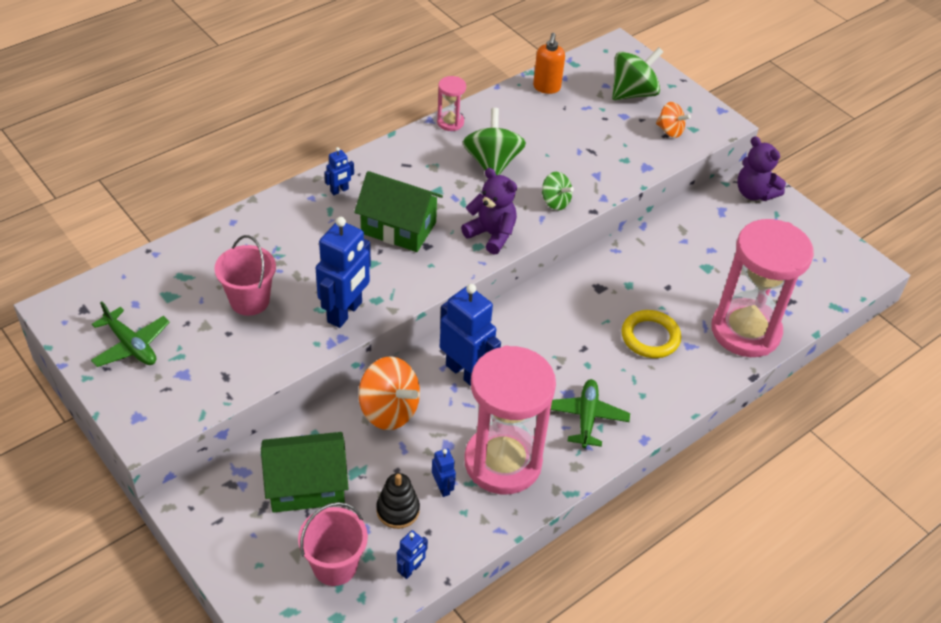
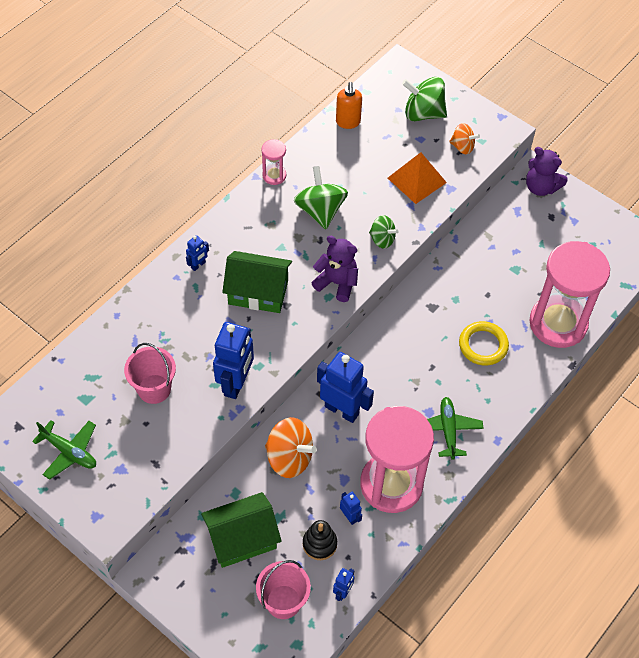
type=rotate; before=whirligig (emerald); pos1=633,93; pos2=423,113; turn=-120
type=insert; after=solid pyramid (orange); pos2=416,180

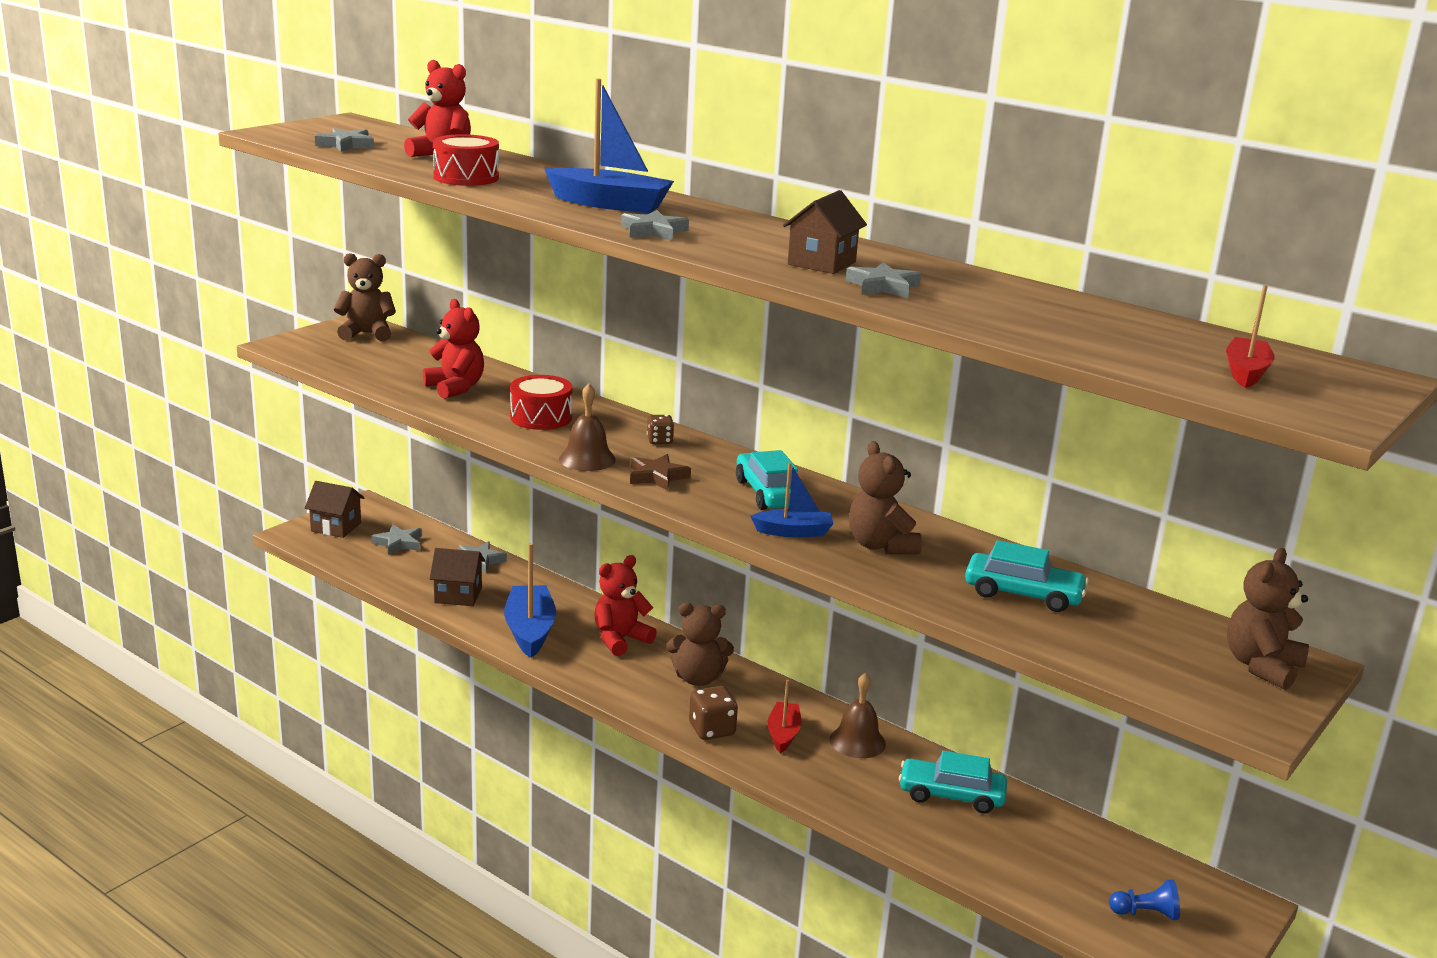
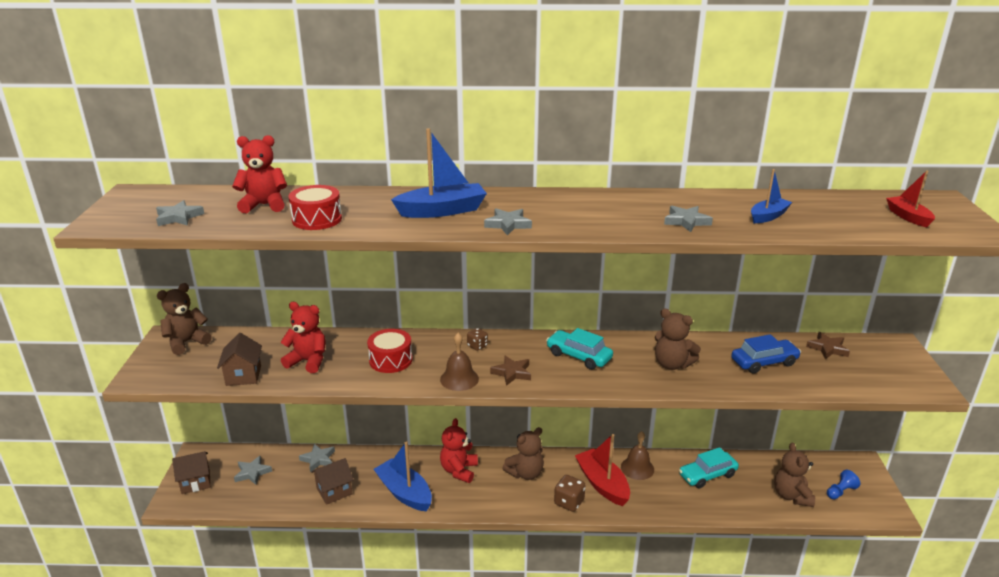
type=move; before=toy house (brown); pos1=821,263; pos2=243,375
type=move; before=sailboat (cobalt); pos1=793,532; pos2=768,216
type=recolor; before=automobile (turquoise); after=automobile (cobalt); pos1=1023,594; pos2=764,362
type=move; before=stuffed bear (brown); pos1=1261,666; pos2=791,496
type=resize; before=sailboat (red); pos1=783,734; pos2=602,484; scale=1.69
type=insert; after=star (brown); pos2=827,348

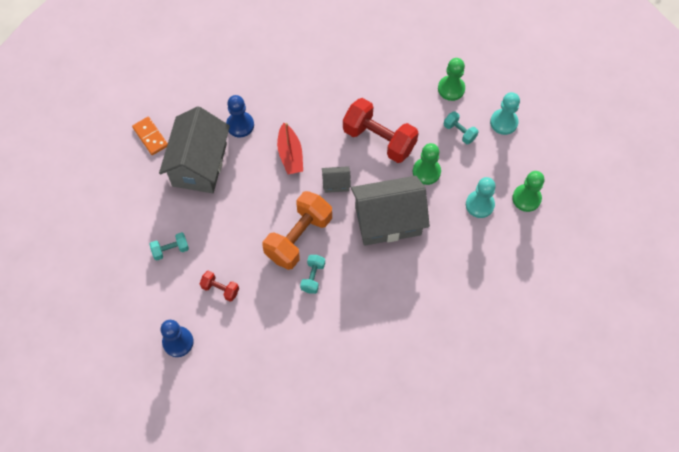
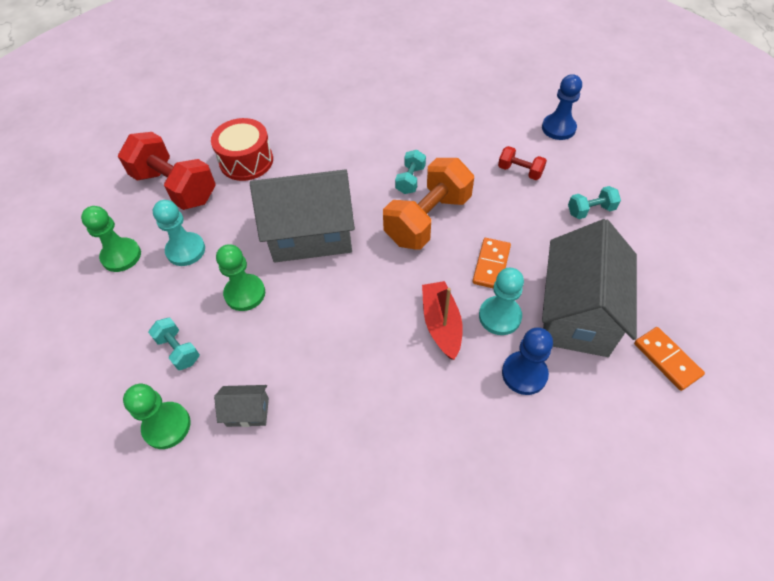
type=move; before=chess pawn (turquoise); pos1=503,122; pos2=499,316
type=move; before=dumbbell (red); pos1=379,139; pos2=175,187
type=move; before=toy house (gray); pos1=336,184; pos2=247,412
type=insert; after=snare drum (red); pos2=246,161
type=insert; after=domino tile (orange); pos2=491,265

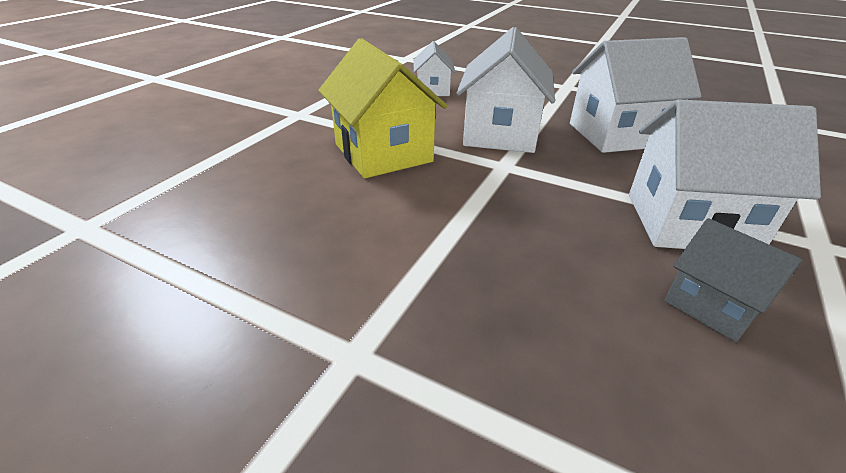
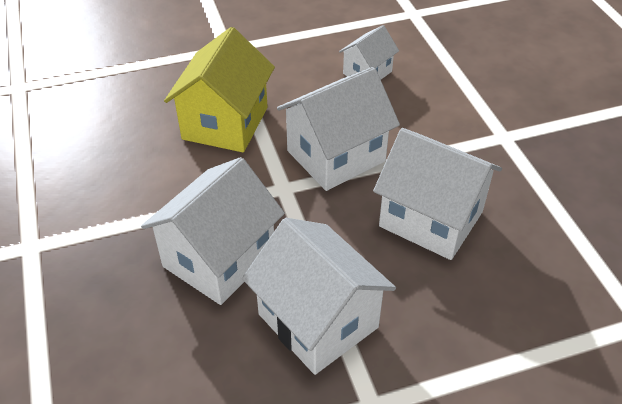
type=delete; before=toy house (gray); pos1=712,305
type=insert; after=toy house (pure white); pos2=219,258

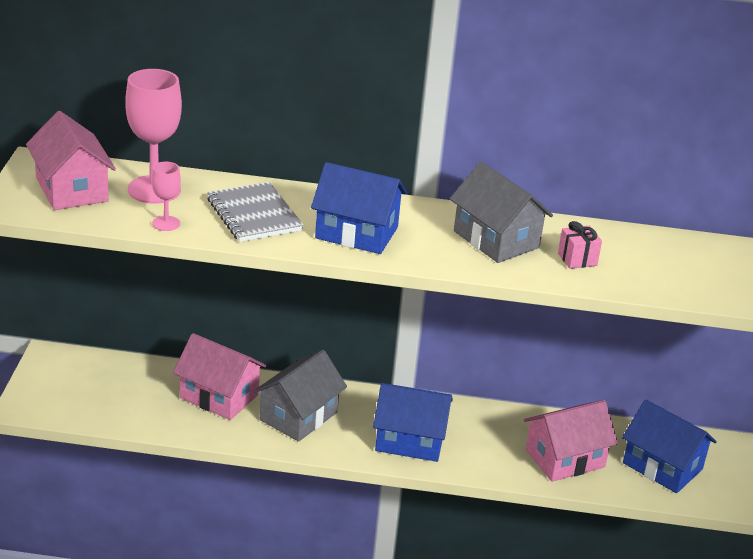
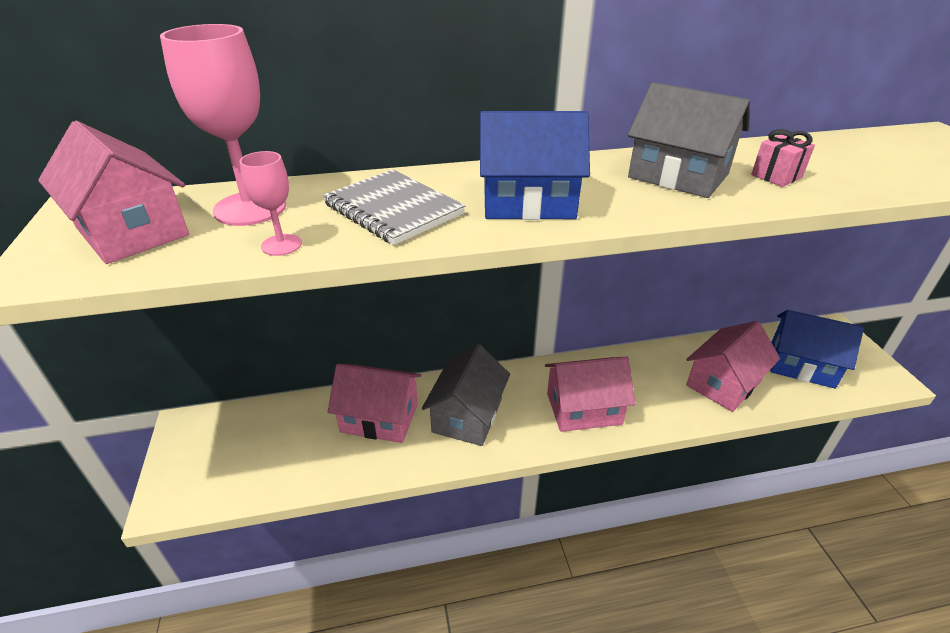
type=recolor; before=toy house (cobalt); after=toy house (pink); pos1=410,440; pos2=583,408

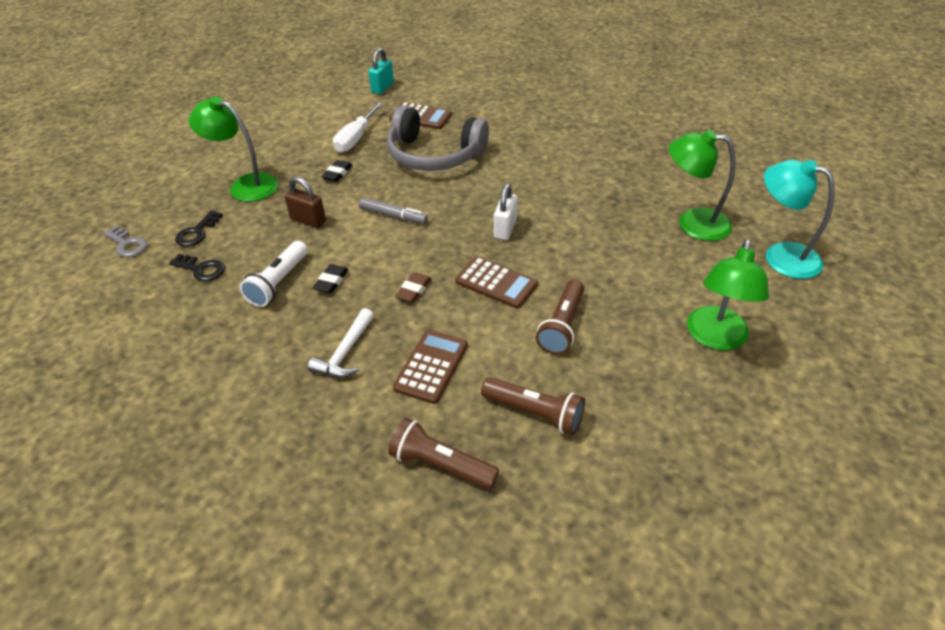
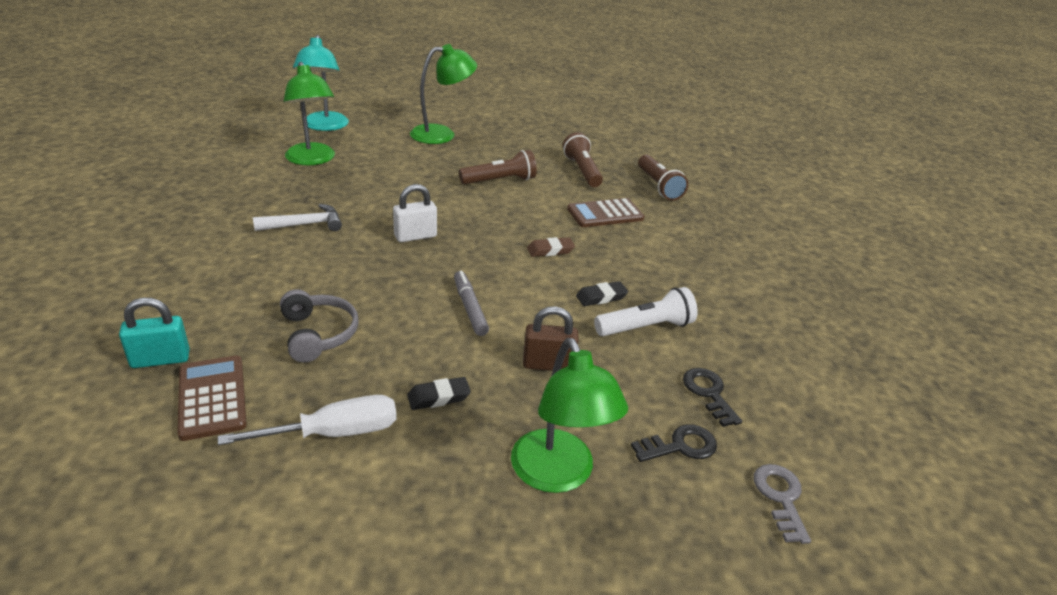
type=move; before=padlock (turquoise); pos1=382,87; pos2=160,359
type=resize; before=headset (gray); pos1=434,155; pos2=318,334; scale=0.57
type=rotate; before=padlock (brown); pos1=308,220; pos2=548,364; turn=-75
type=delete; before=pocket calculator (brown); pos1=496,283
type=move; before=hammer (pure white); pos1=345,353; pos2=305,224

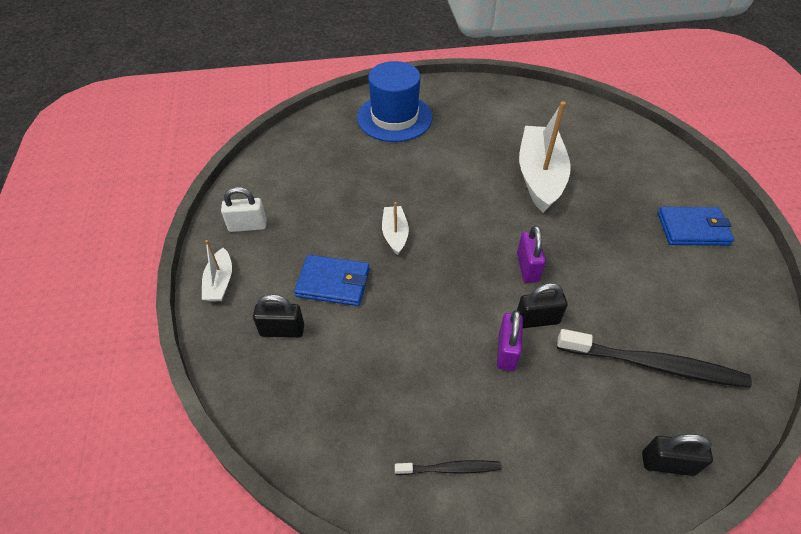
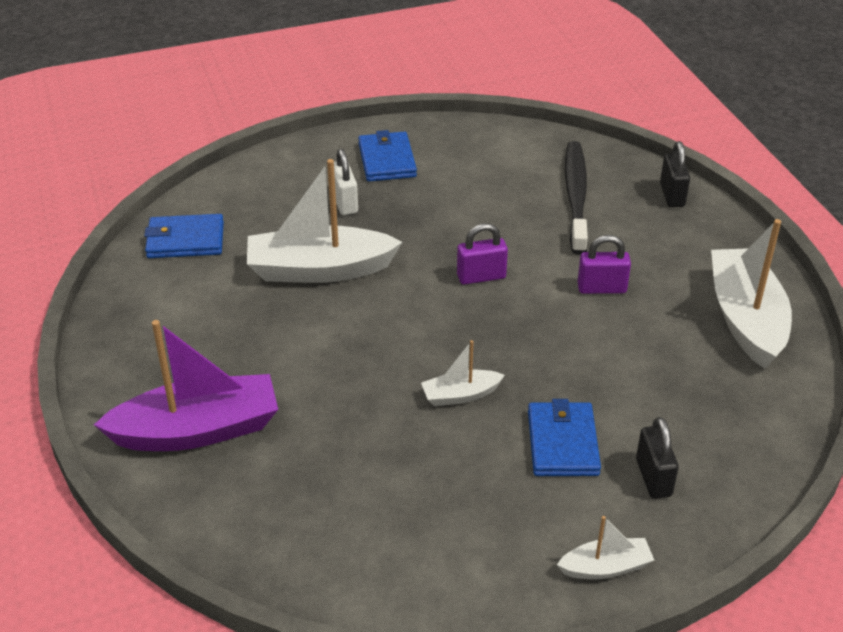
type=replace; before=tall hat (cobalt); after=sailboat (violet); pos1=394,117; pos2=197,430
type=move; before=padlock (pure white); pos1=247,226; pos2=344,203
type=delete; before=padlock (jet-black); pos1=537,320
type=replace; before=tooth brush (jet-black); after=sailboat (pure white); pos1=450,468; pos2=746,319
type=insert; after=billfold (cobalt); pos2=185,240

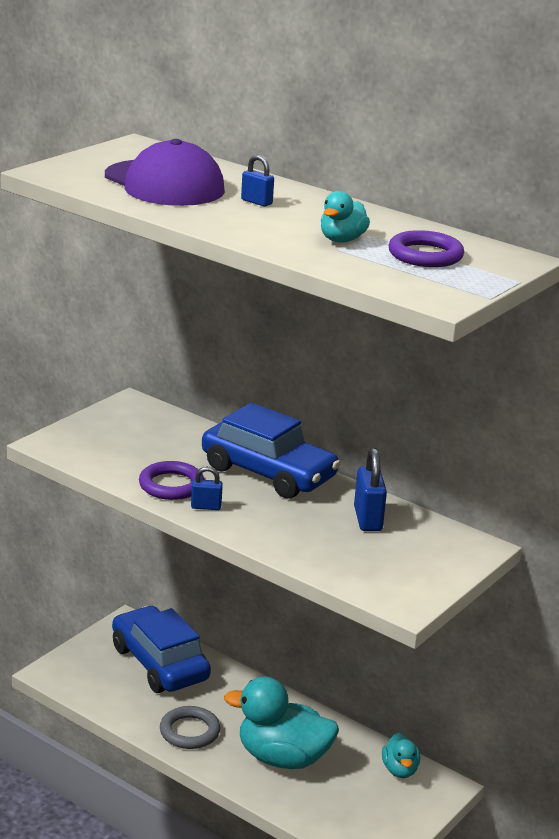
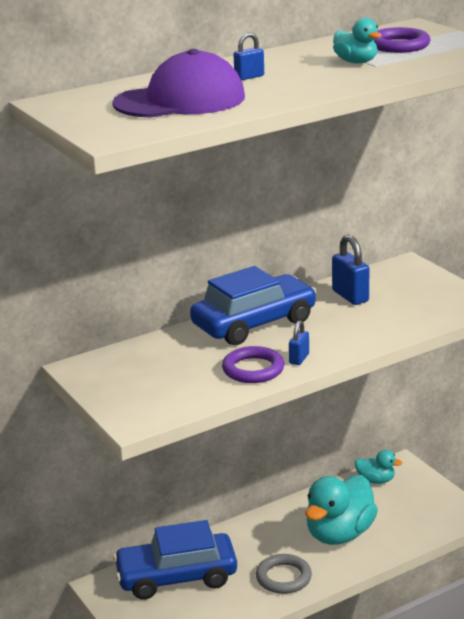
type=rotate; before=padlock (cobalt); pos1=367,519; pos2=350,296; turn=45

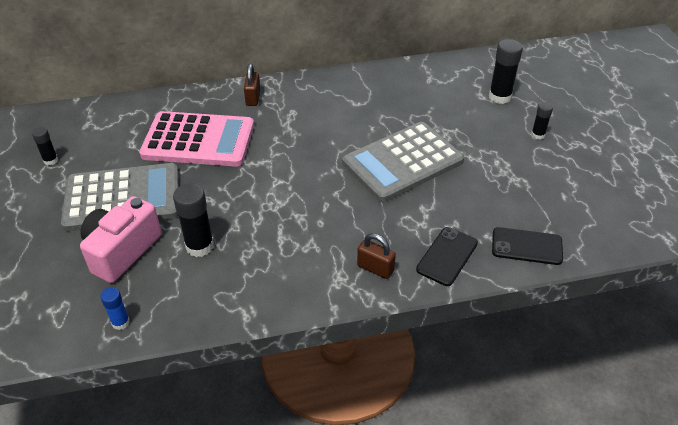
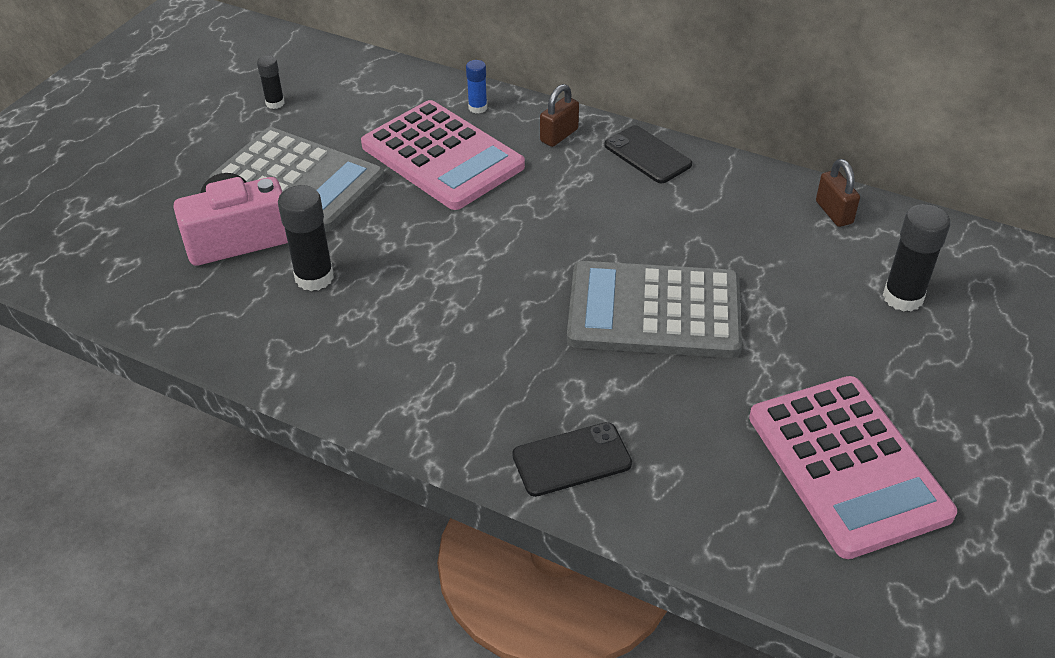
type=delete; before=glue (jet-black); pos1=538,135
type=move; before=mobile phone (jet-black); pos1=526,246; pos2=647,155
type=move; before=padlock (brown); pos1=375,268; pos2=834,212
type=move; before=glue (cobalt); pos1=120,322; pos2=477,108
type=insert; after=pocket calculator (pink); pos2=847,465

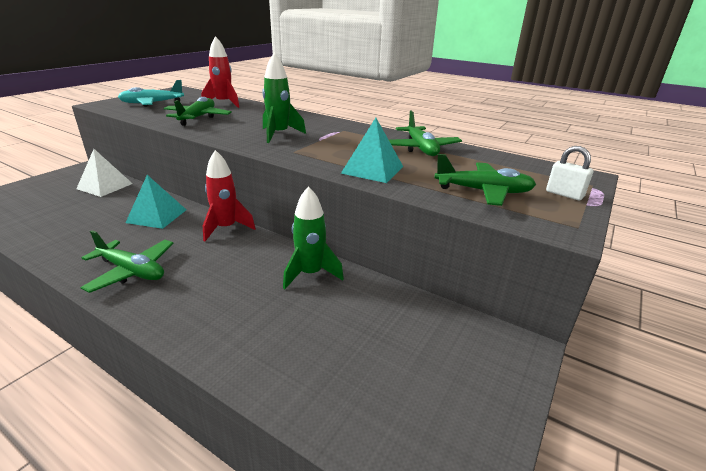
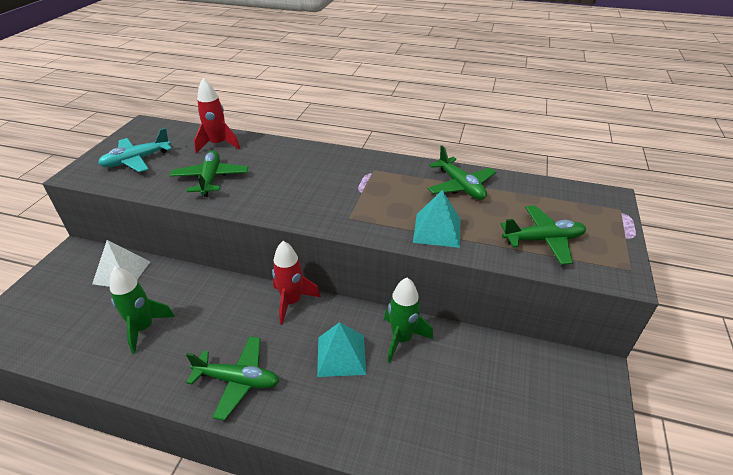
type=move; before=spaceship (emerald); pos1=279,135; pos2=144,328
type=delete; before=padlock (pure white); pos1=564,194
type=move; before=solid pyramid (turquoise); pos1=157,216; pos2=341,355

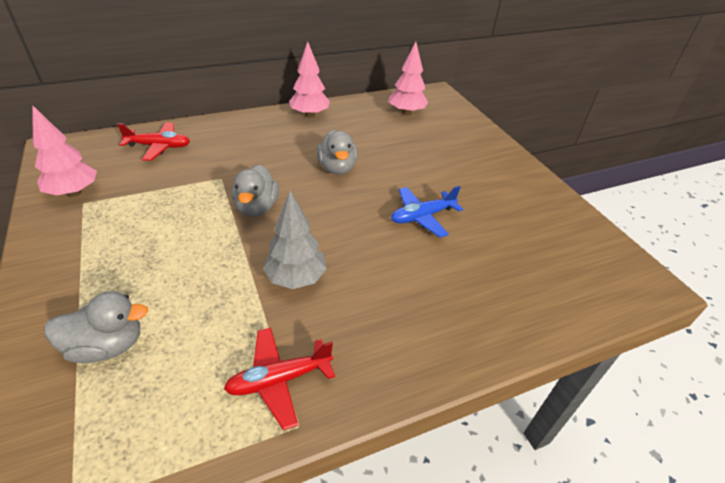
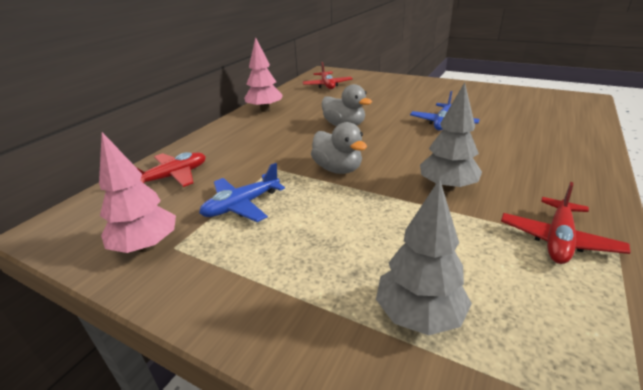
type=replace; before=tree (pink); after=plane (red); pos1=406,113; pos2=327,85
type=replace; before=duck (gray); after=tree (gray); pos1=107,346; pos2=419,315
type=insert; after=plane (cobalt); pos2=241,205

